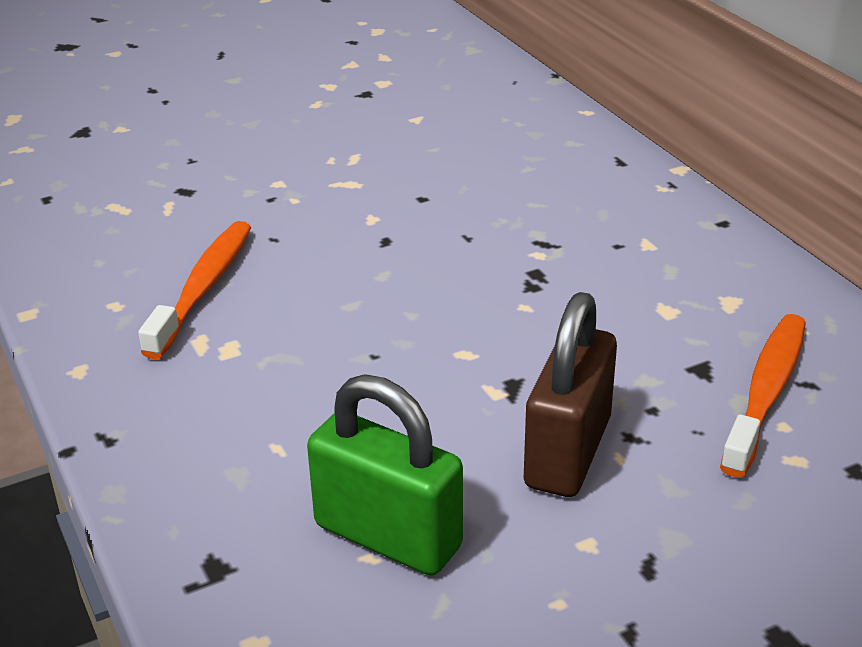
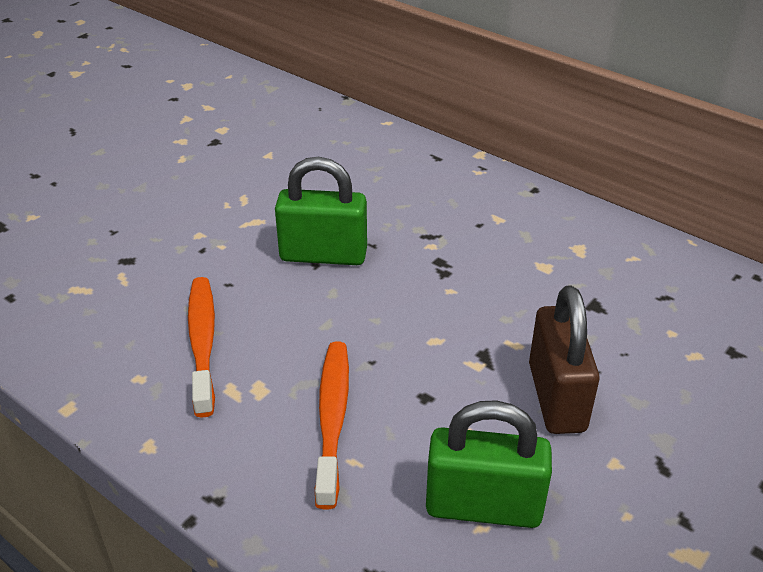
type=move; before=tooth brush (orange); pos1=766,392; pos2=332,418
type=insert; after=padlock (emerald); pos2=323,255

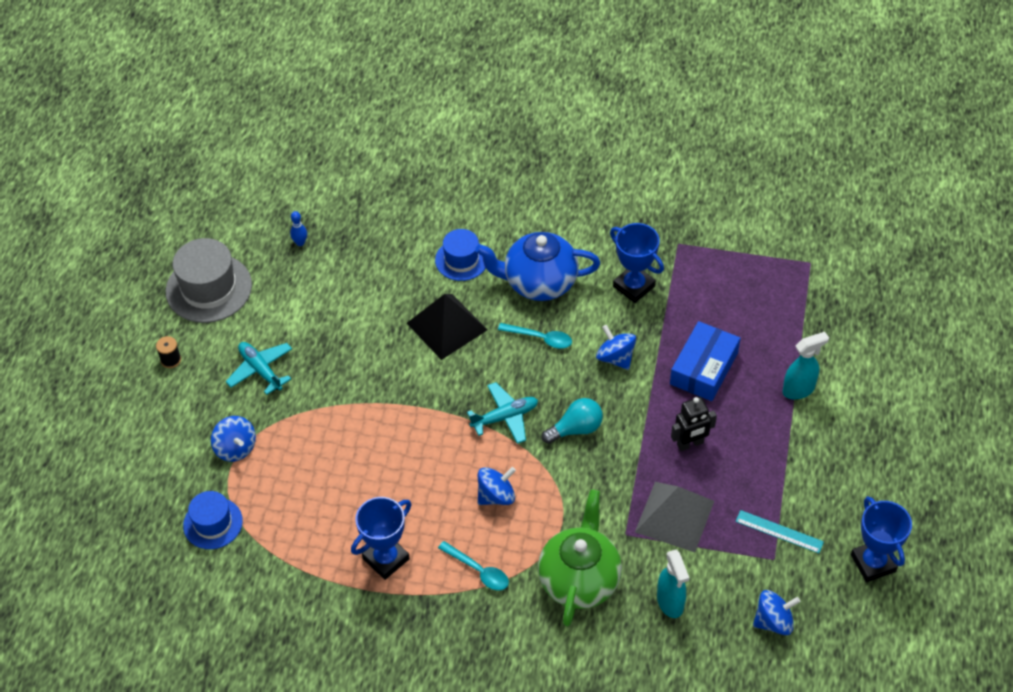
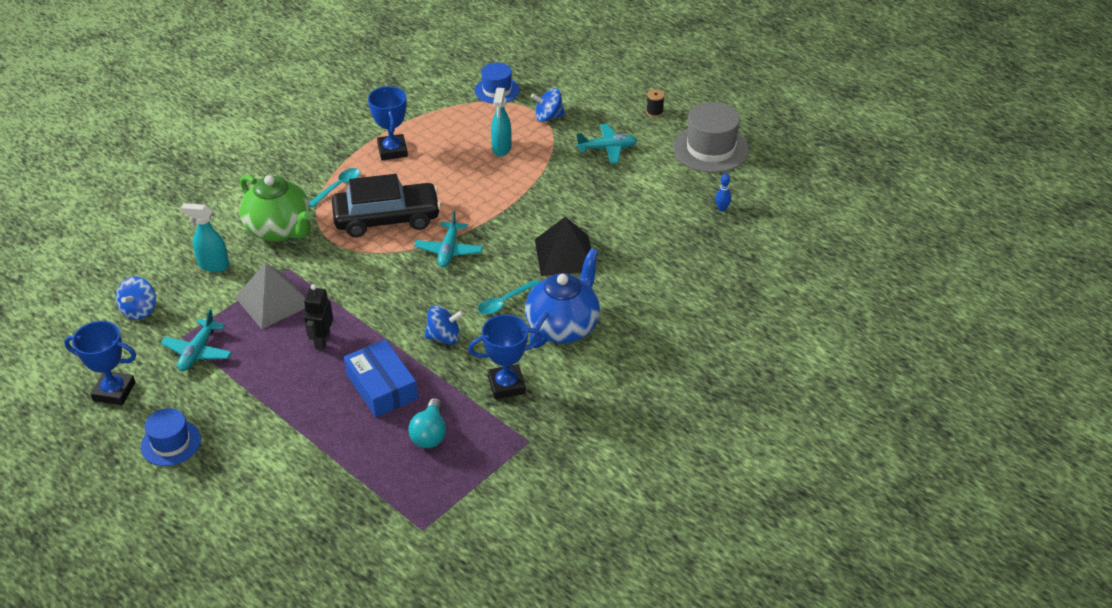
type=move; before=tall hat (cobalt); pos1=461,260; pos2=171,443
type=move; before=sprayer (turquoise); pos1=799,389; pos2=501,148
type=move; before=lightbulb (turquoise); pos1=576,429; pos2=430,434
type=replace; before=whirligig (cobalt); after=automobile (jet-black); pos1=496,496; pos2=387,218
type=replace; before=measuring stick (turquoise); after=plane (turquoise); pos1=779,531; pos2=198,352
type=rotate; before=teaspoon (turquoise); pos1=478,571; pos2=338,187; turn=150

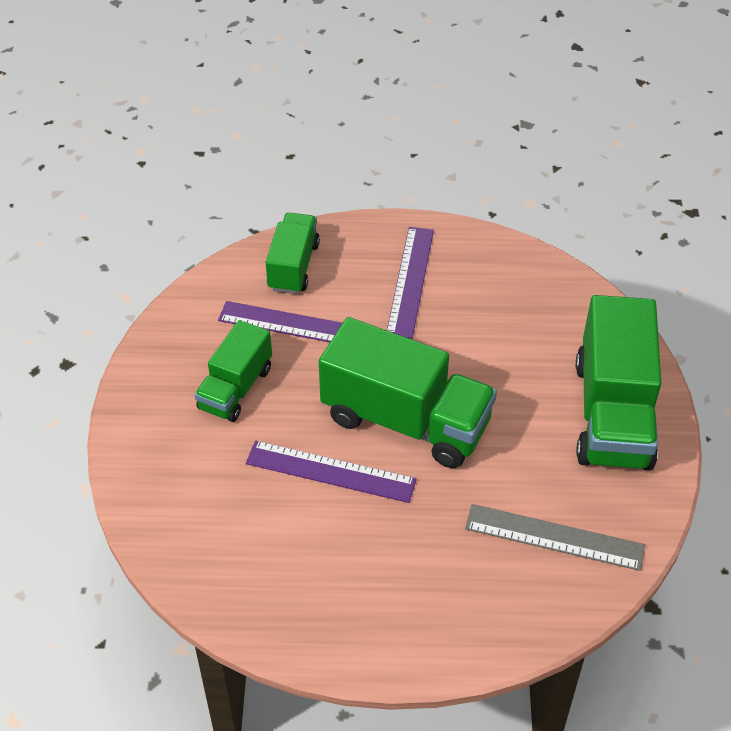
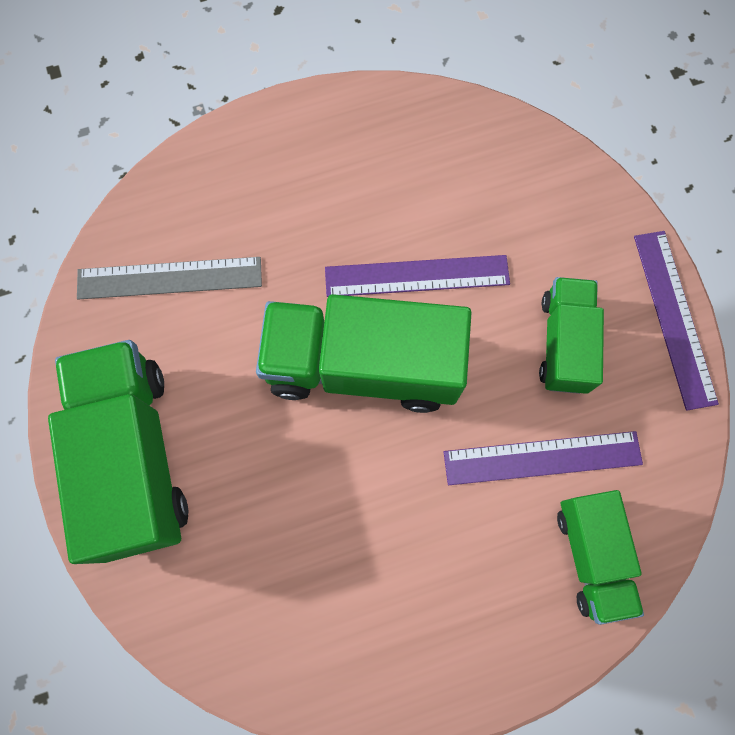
type=move; before=measuring stick (violet); pos1=410,281; pos2=674,318

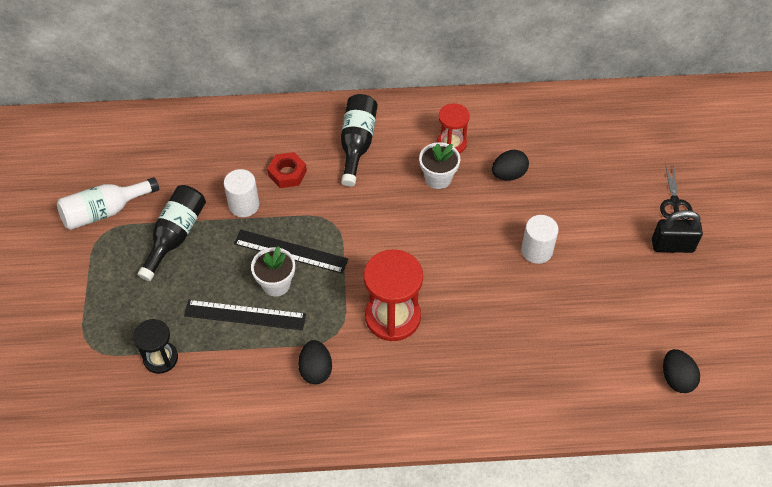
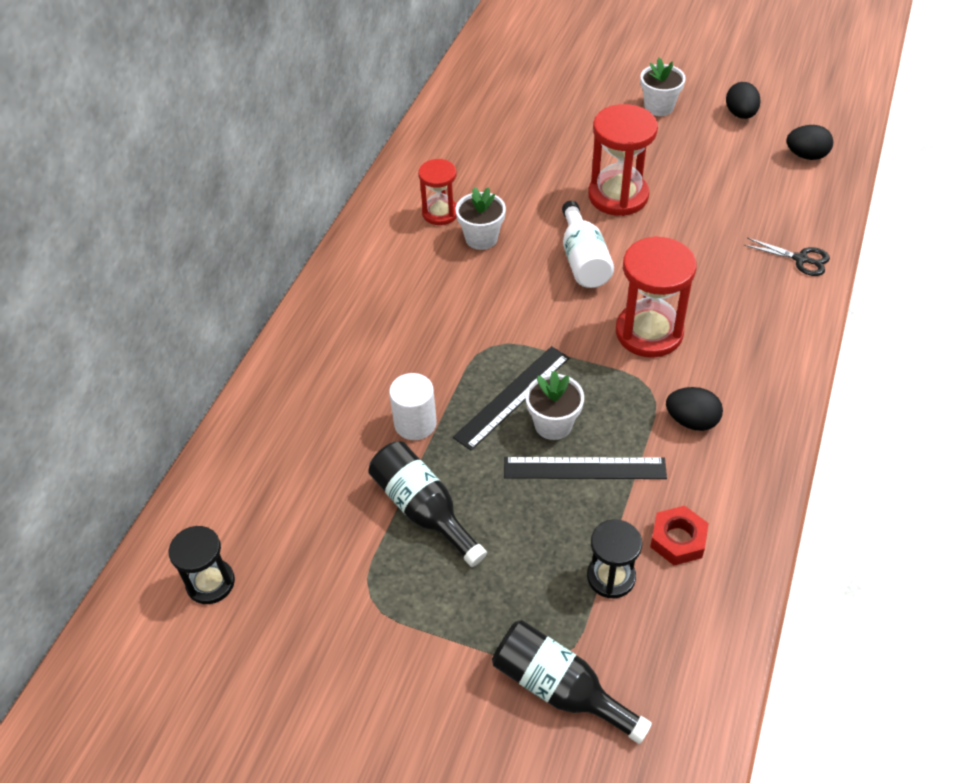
type=move; before=drink bottle (jet-black); pos1=357,144; pos2=559,689
type=move; before=toy egg (jet-black); pos1=508,174; pos2=740,114
type=move; before=hex nut (red); pos1=287,173; pos2=678,539
type=move; before=pair of scissors (jet-black); pos1=674,202; pos2=800,259
type=move; before=drink bottle (pure white); pos1=105,212; pos2=583,260
type=replace; before=padlock (jet-black); after=plant pot (pure white); pos1=672,246; pos2=659,107
type=replace; before=cylinder (pure white); after=sandglass (red); pos1=537,250; pos2=618,196
type=rotate; before=measuring stick (jet-black); pos1=245,315; pos2=584,468; turn=60
type=insert; after=sandglass (jet-black); pos2=210,583

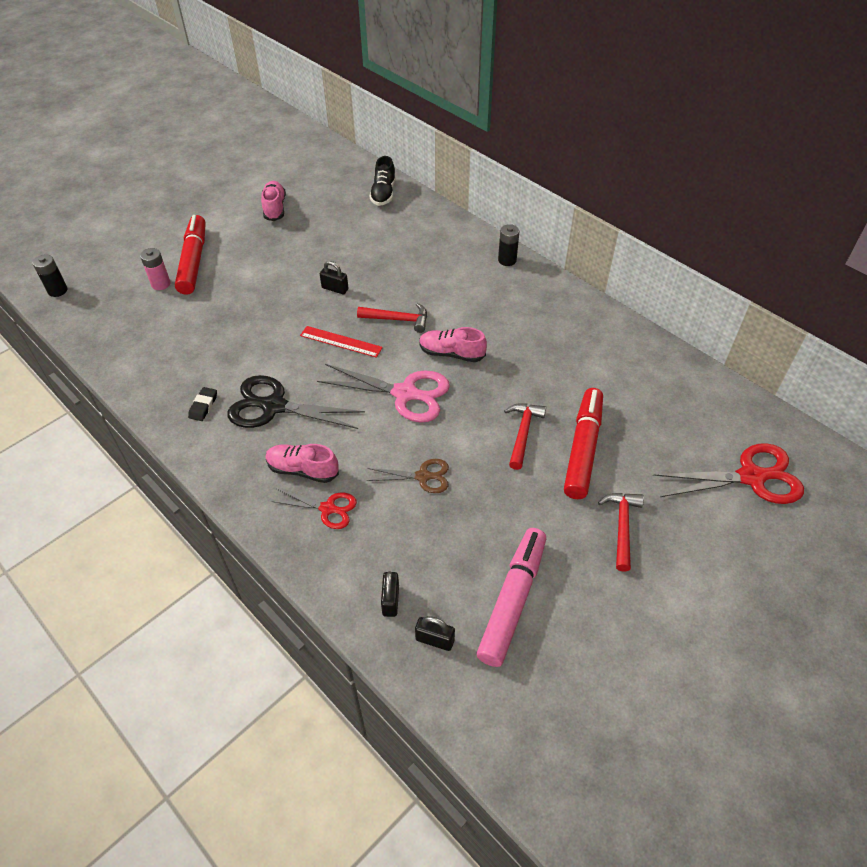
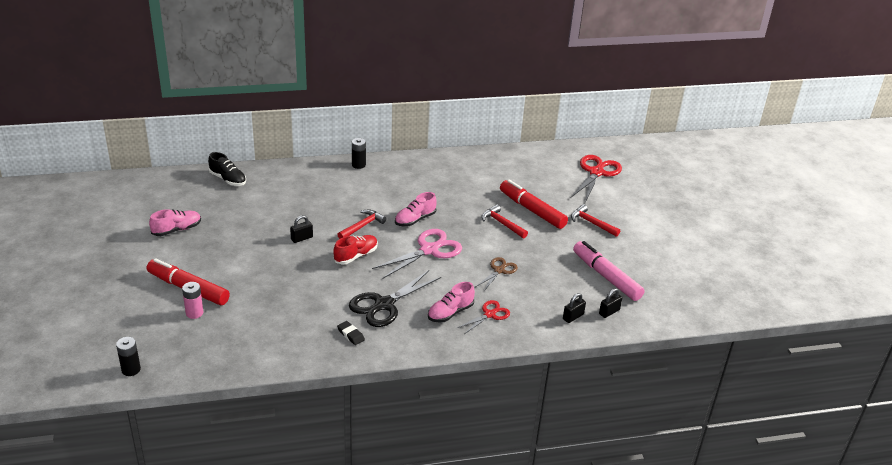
type=rotate; before=lace-up shoe (pink); pos1=275,208; pos2=177,230; turn=120
type=replace; before=measuring stick (red); after=lace-up shoe (red); pos1=341,341; pos2=356,256
type=rotate; before=padlock (jet-black); pos1=390,600; pos2=573,317; turn=-75

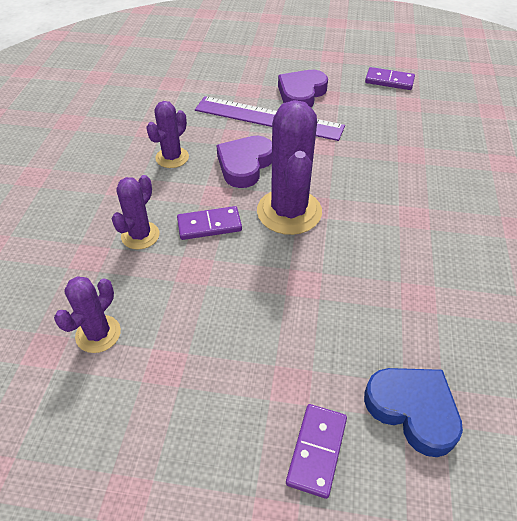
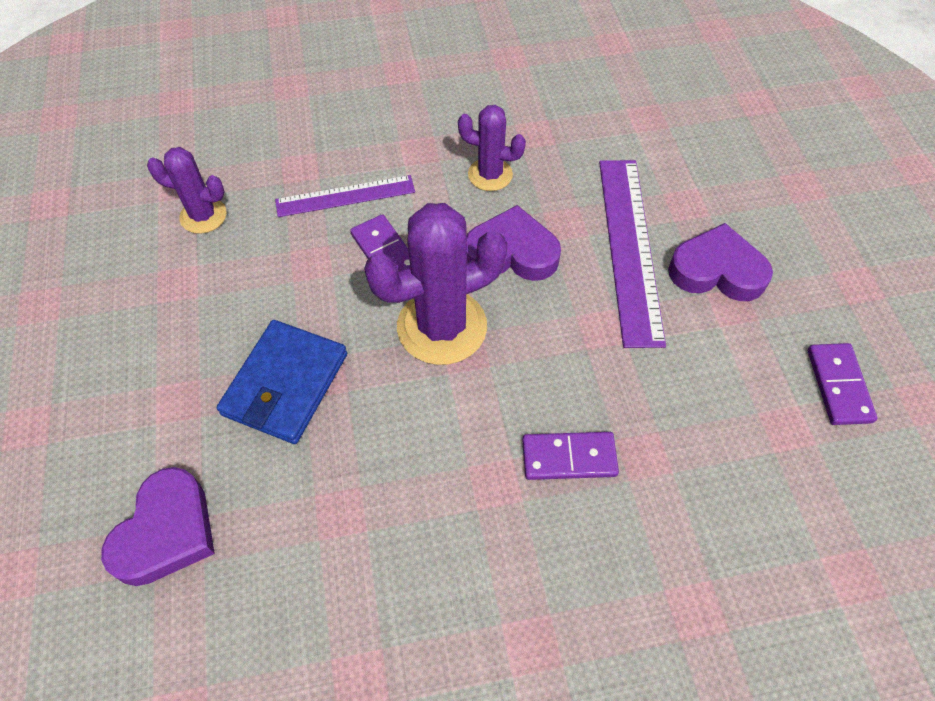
type=replace; before=saguaro cactus (violet); after=measuring stick (violet); pos1=140,235; pos2=345,196
type=recolor; before=heart (cobalt); after=heart (violet); pos1=413,410; pos2=166,532
type=move; before=domino tile (violet); pos1=317,451; pos2=569,458
type=insert; after=billfold (cobalt); pos2=285,384

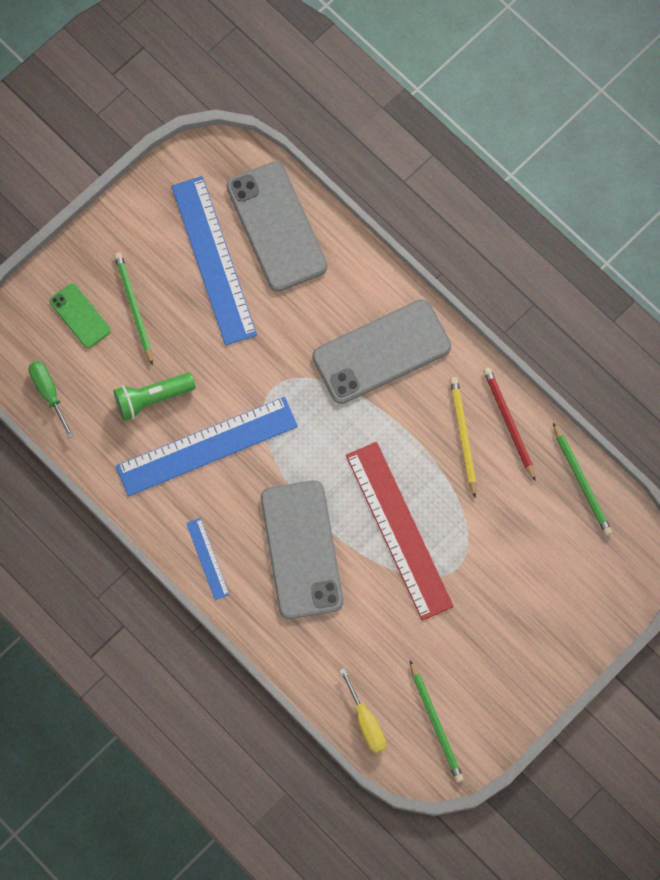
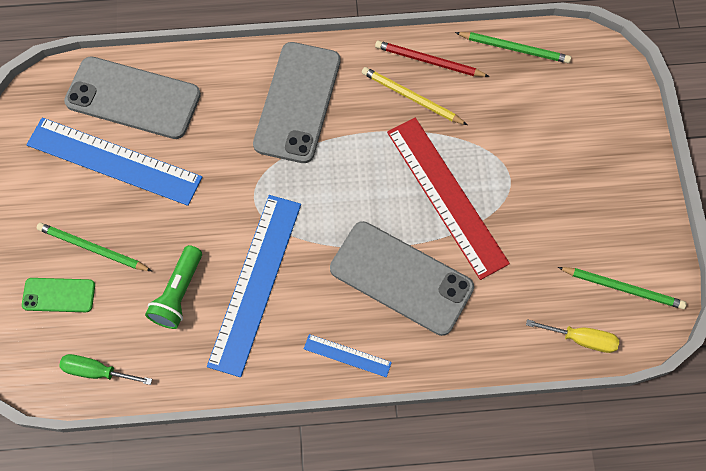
type=rotate; before=measuring stick (red); pos1=398,530; pos2=446,196; turn=45

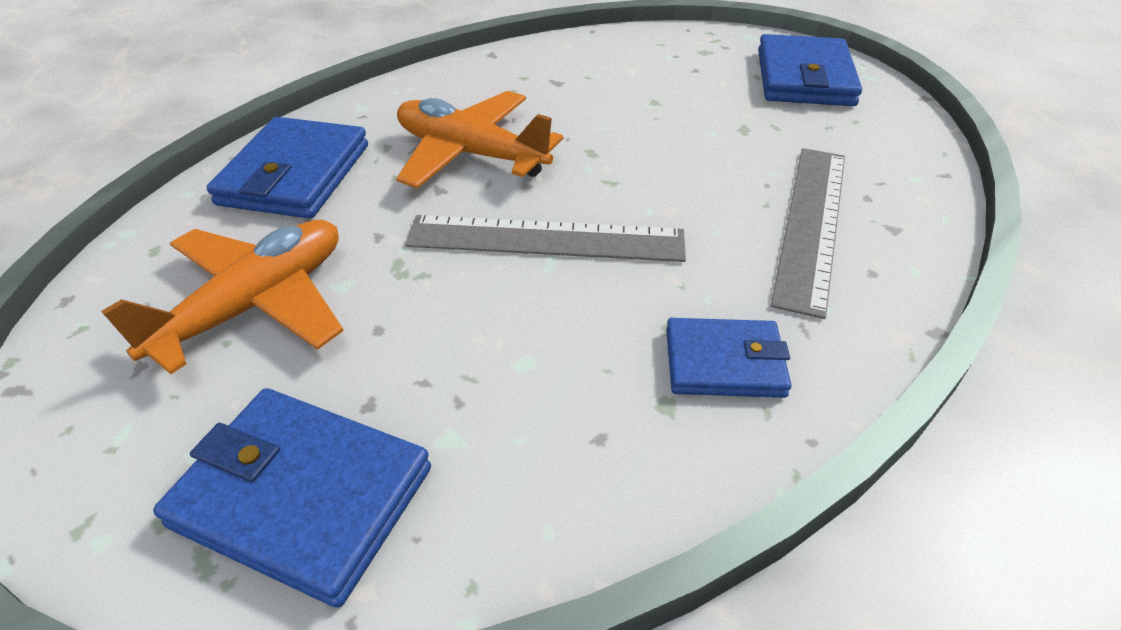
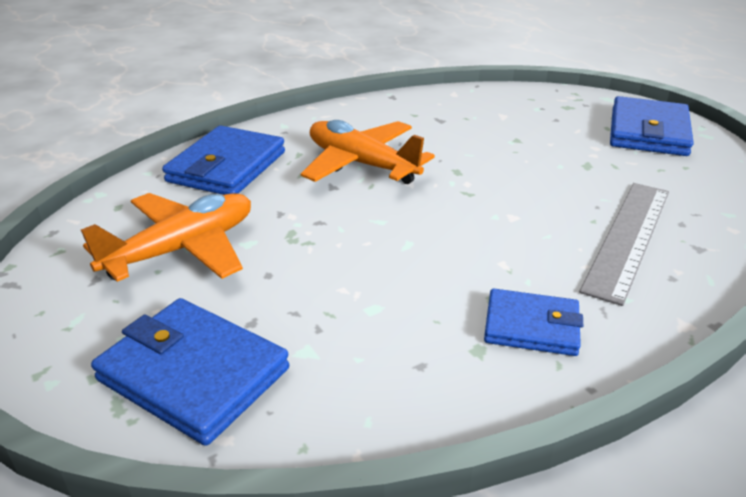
type=delete; before=measuring stick (gray); pos1=546,239

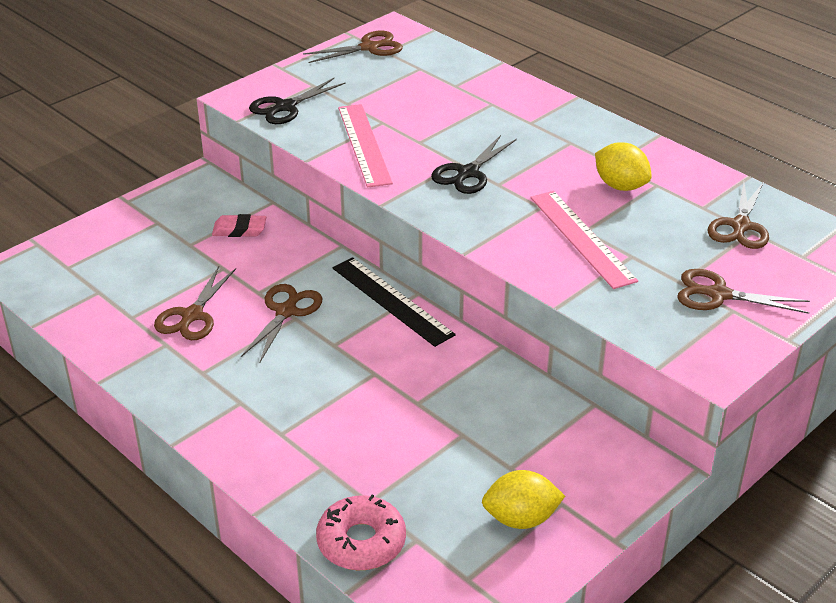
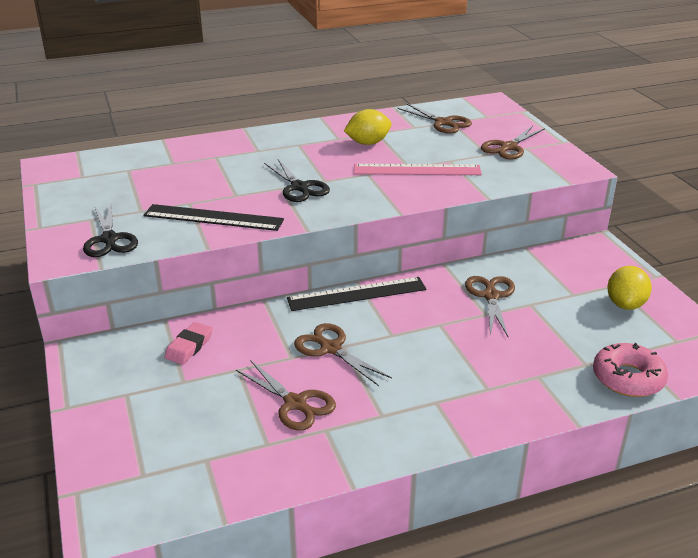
type=move; before=pair of scissors (brown); pos1=370,47; pos2=491,295
type=recolor; before=measuring stick (pink); after=measuring stick (jet-black); pos1=364,144; pos2=213,218

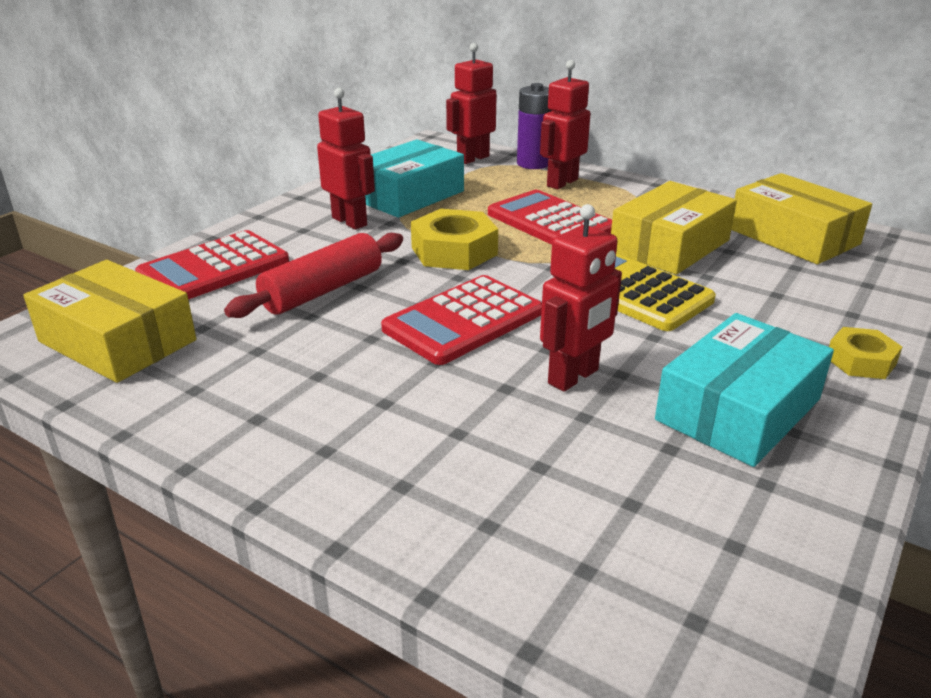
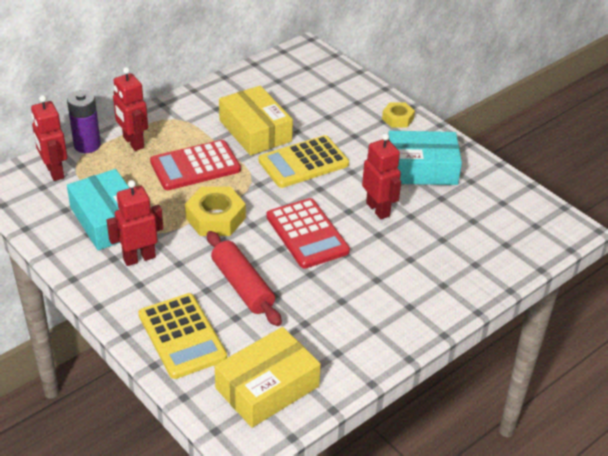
type=delete; before=box (bright yellow); pos1=793,236
type=recolor; before=pocket calculator (red); after=pocket calculator (bright yellow); pos1=214,268; pos2=182,336
type=rotate; before=box (turquoise); pos1=738,409; pos2=421,169; turn=-60

